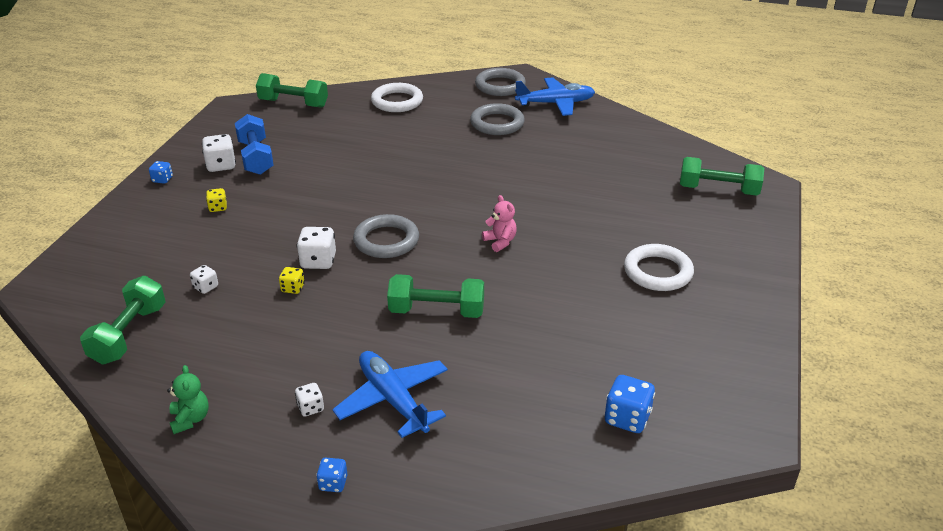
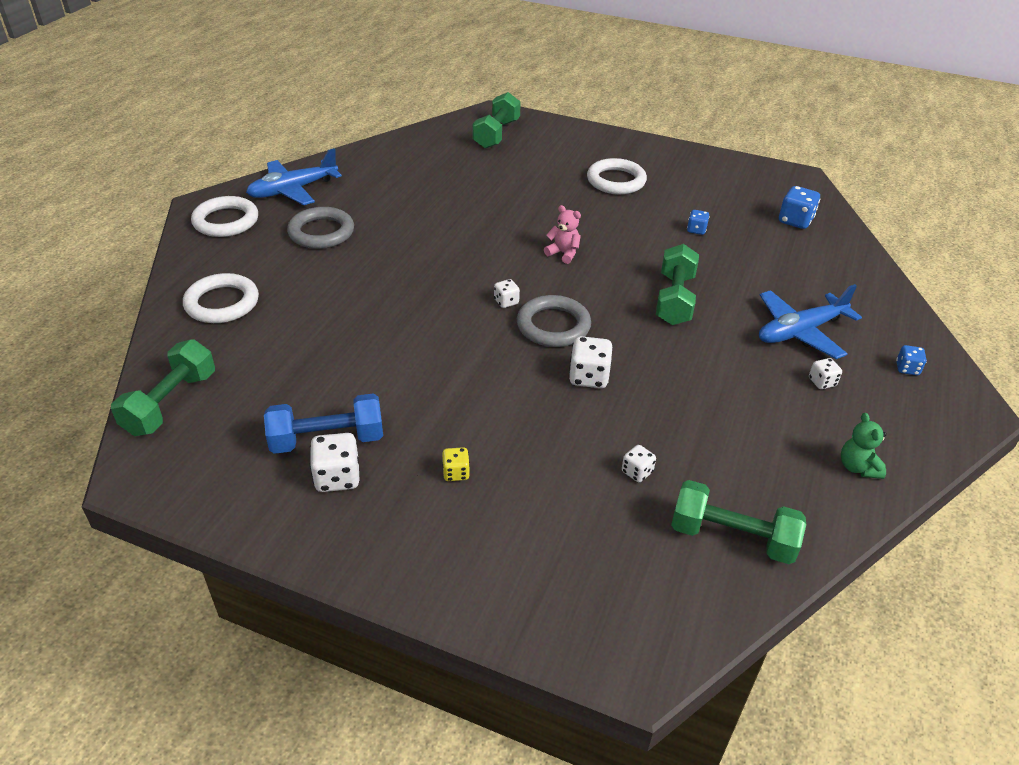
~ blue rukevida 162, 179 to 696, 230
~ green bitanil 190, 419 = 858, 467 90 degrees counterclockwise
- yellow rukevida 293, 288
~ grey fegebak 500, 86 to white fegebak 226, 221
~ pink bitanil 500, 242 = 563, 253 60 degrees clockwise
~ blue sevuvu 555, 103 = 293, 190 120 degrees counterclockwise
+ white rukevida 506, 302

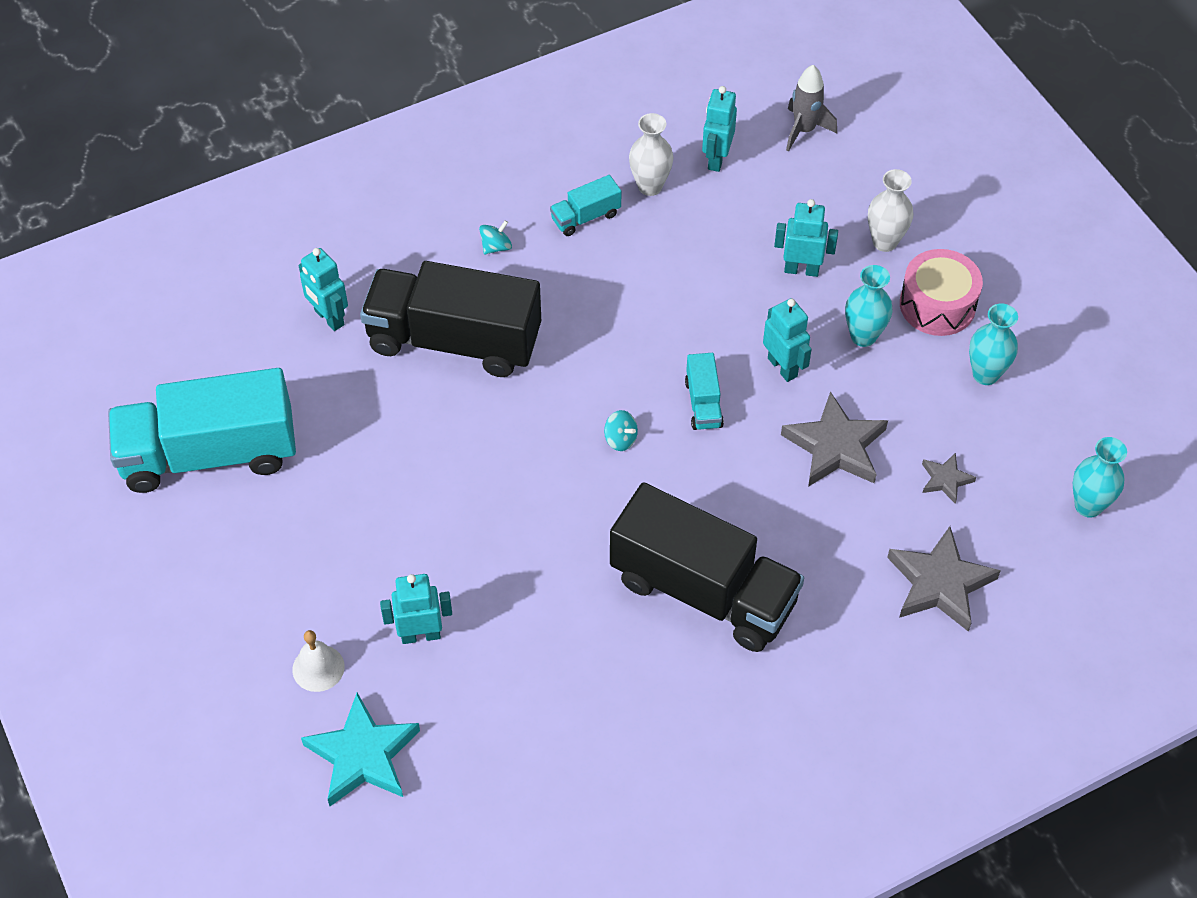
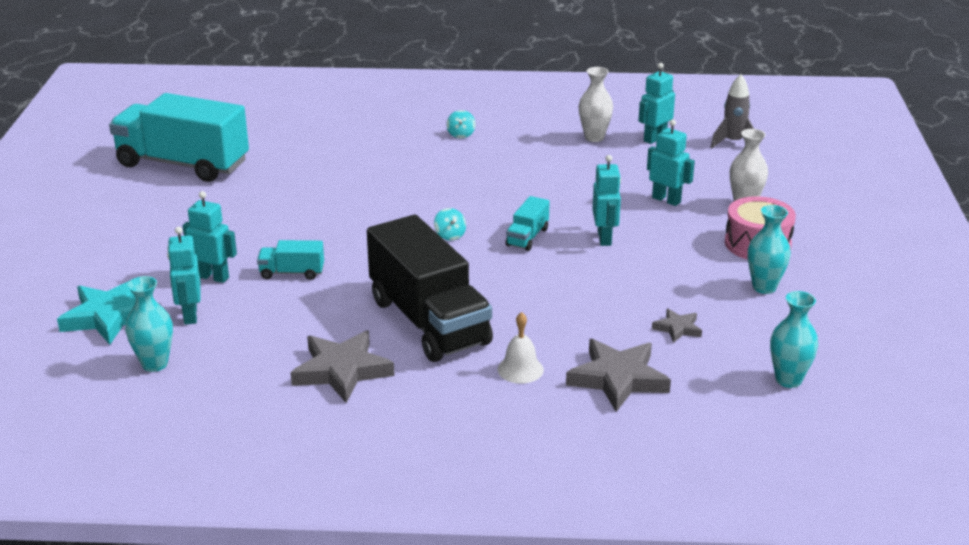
~ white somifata 318, 668 to 520, 369
~ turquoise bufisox 329, 318 to 190, 315
- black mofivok 454, 341
~ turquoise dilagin 496, 247 = 461, 134 105 degrees clockwise
~ turquoise mofivok 585, 217 to 292, 273
~ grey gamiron 835, 446 to 342, 371
~ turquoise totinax 863, 336 to 155, 364

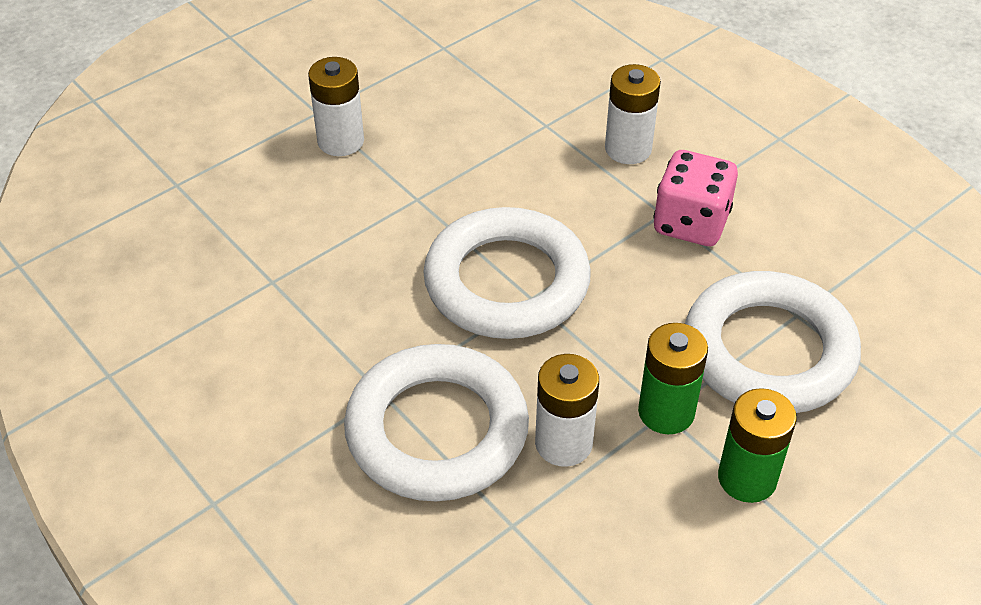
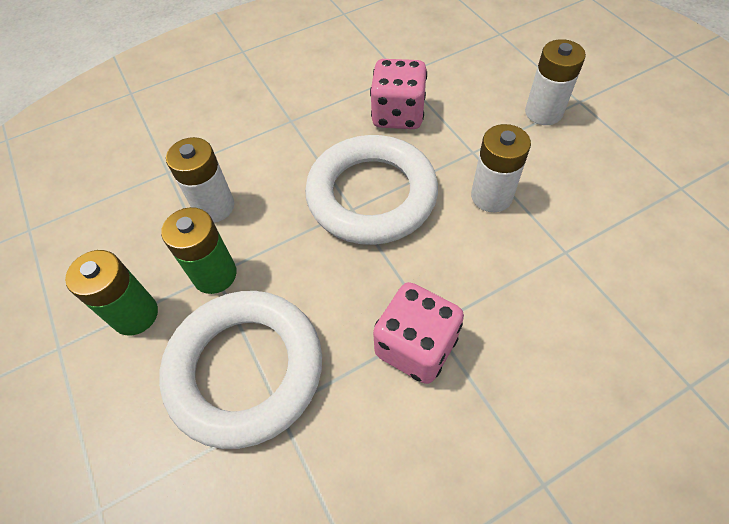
- white fegebak 437, 430
~ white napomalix 628, 149 to 491, 196
+ pink rukevida 398, 115

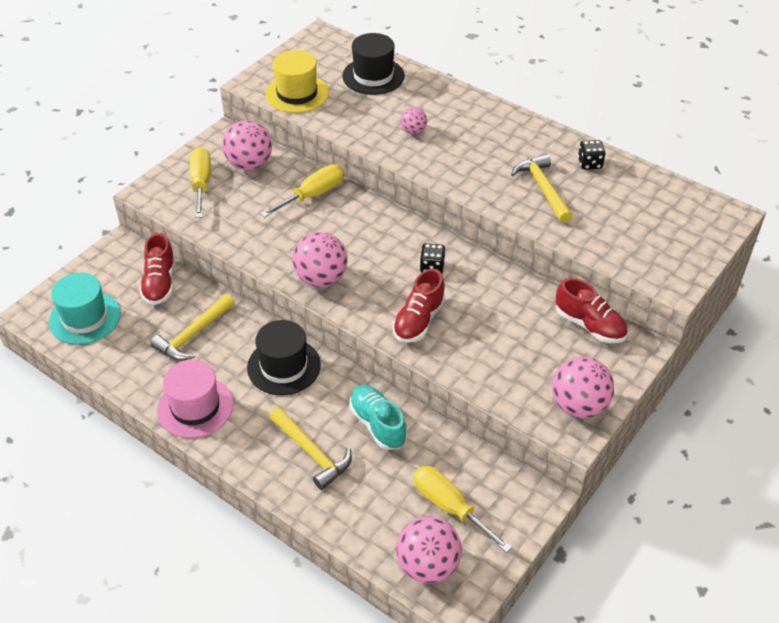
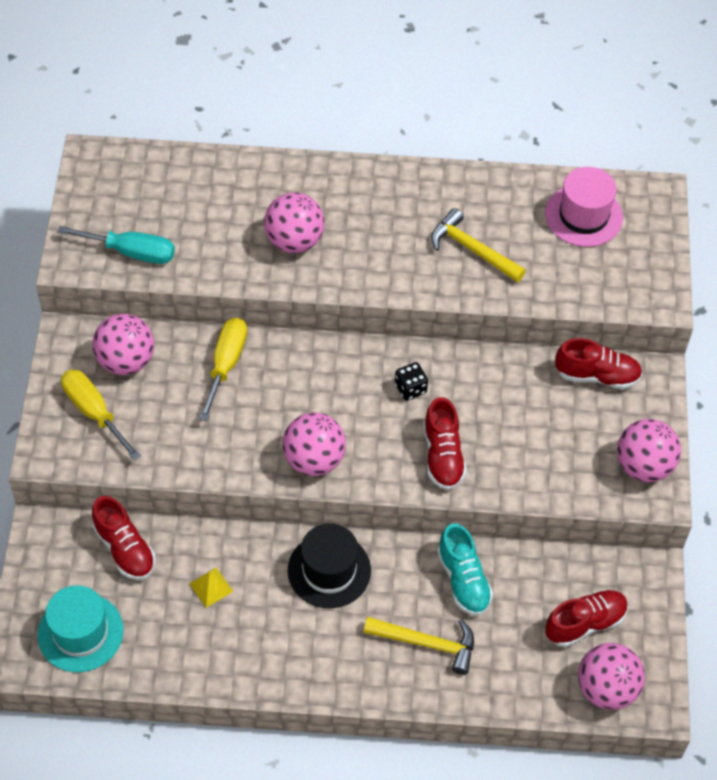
~ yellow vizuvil 193, 335 to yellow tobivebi 211, 587
~ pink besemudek 195, 407 to 583, 216
~ yellow besemudek 297, 93 to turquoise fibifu 131, 252
- black besemudek 373, 76
~ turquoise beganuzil 377, 424 = 463, 580 135 degrees counterclockwise
~ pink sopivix 413, 131 = 294, 241 x1.88
~ yellow fibifu 449, 507 to red beganuzil 585, 623
- black rukevida 589, 163

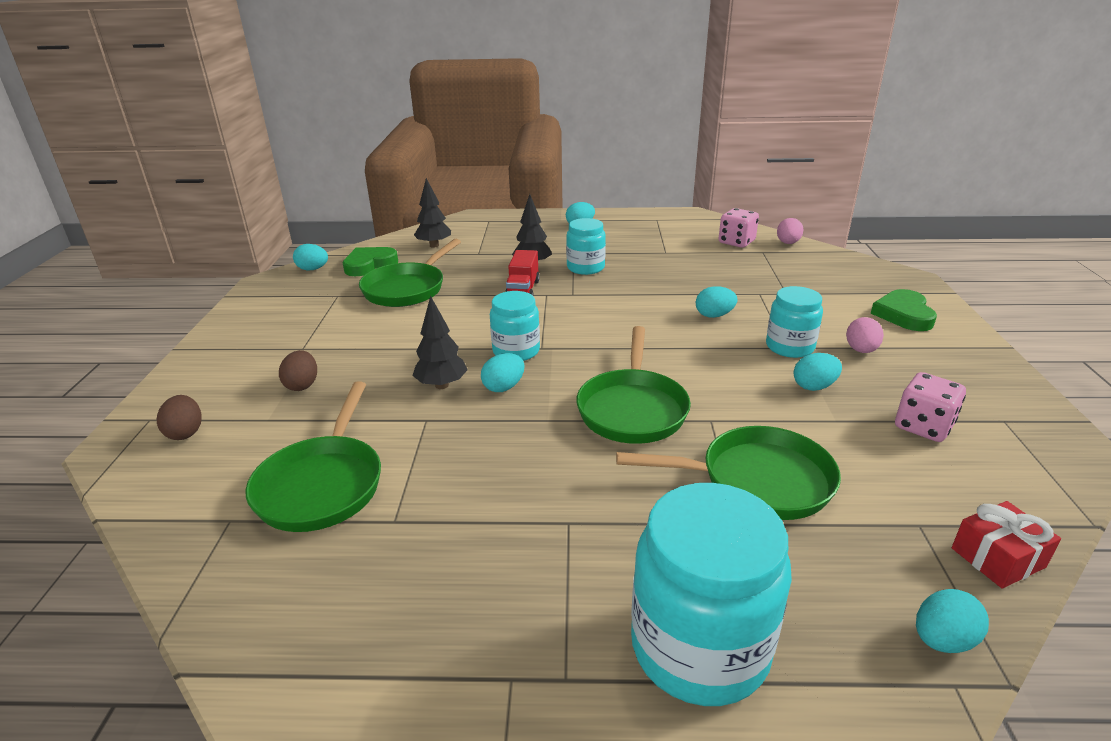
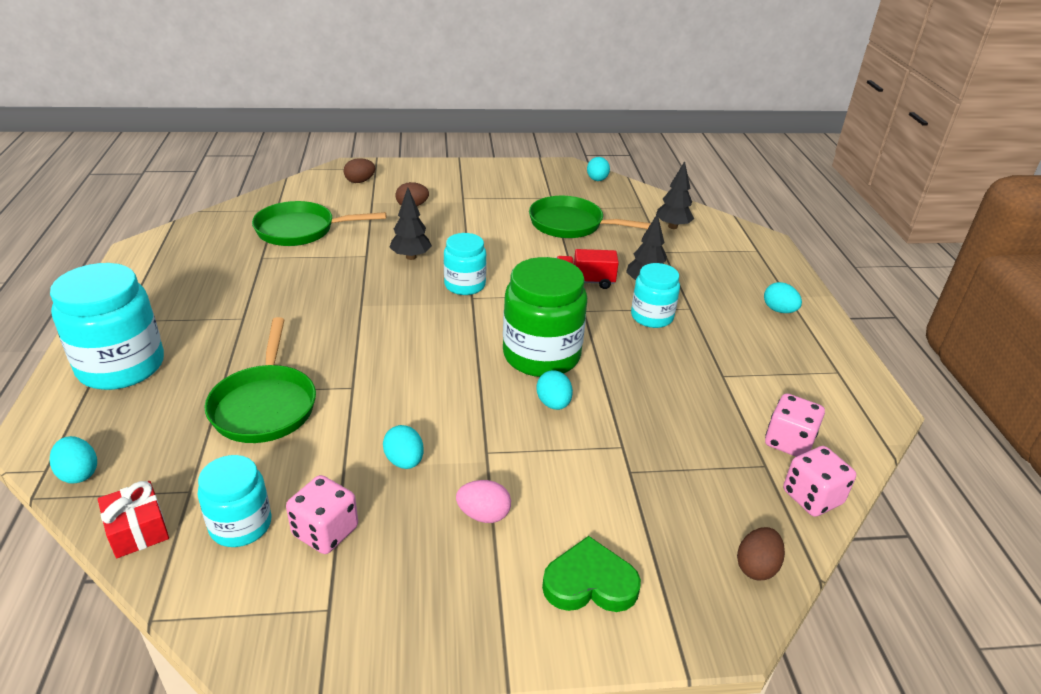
- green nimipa 369, 265
- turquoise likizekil 504, 387
- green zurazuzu 632, 409
~ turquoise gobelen 789, 347 to 241, 525
~ pink likizekil 787, 243 to pink rukevida 812, 497
+ green gobelen 541, 355
+ brown likizekil 756, 567

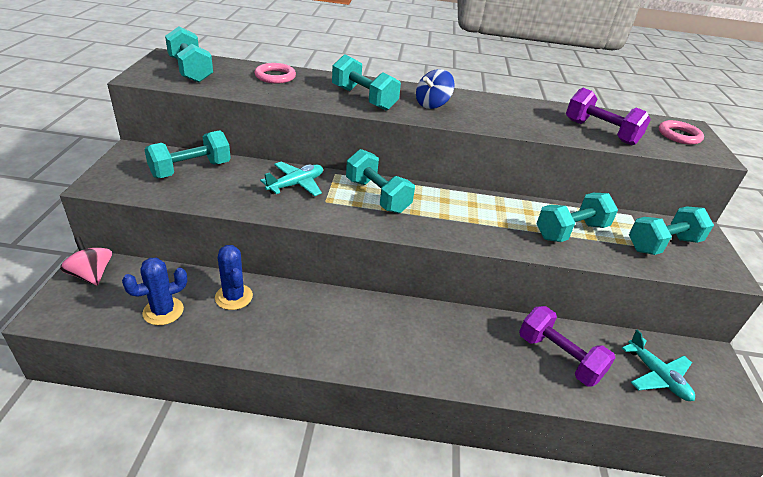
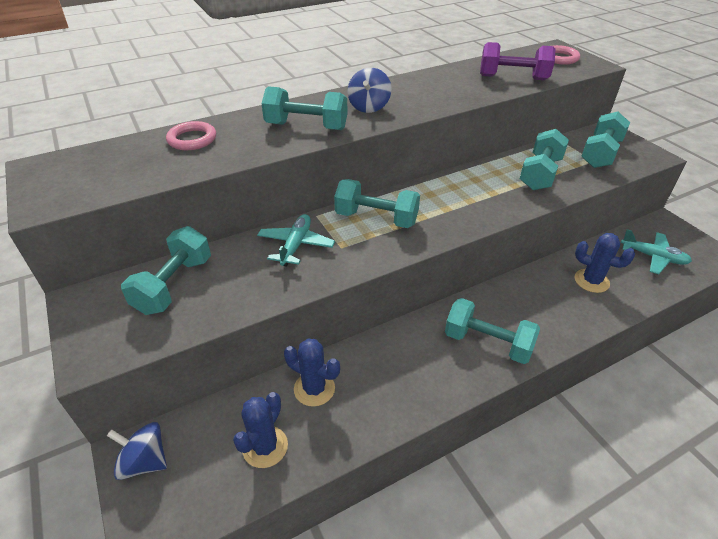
~ pink dilagin 91, 275 to blue dilagin 144, 461
~ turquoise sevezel 191, 70 to 487, 343
~ purple sevezel 559, 357 to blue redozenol 591, 281

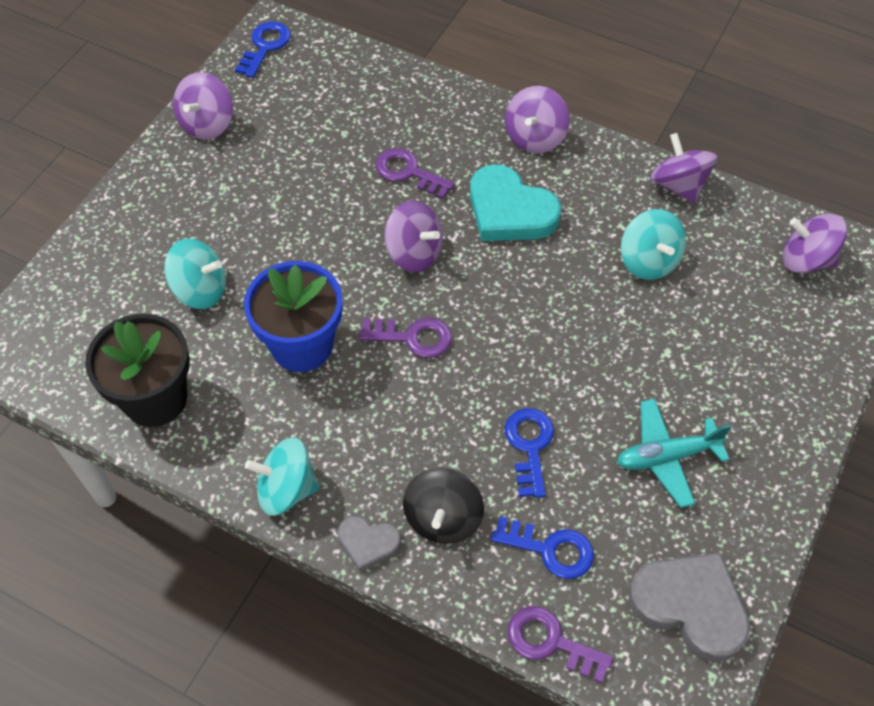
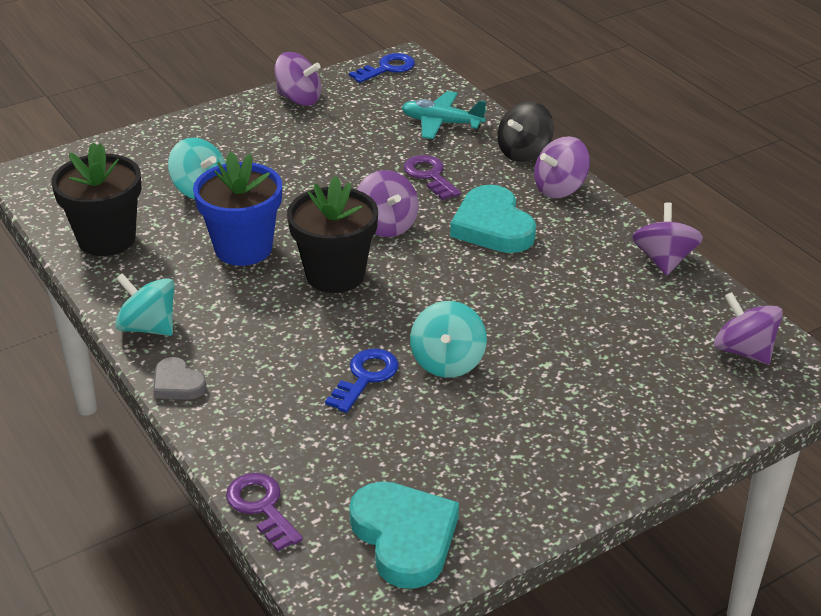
~ purple dilagin 207, 124 = 299, 99 120 degrees counterclockwise
~ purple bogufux 413, 337 to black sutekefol 335, 275
~ black dilagin 443, 518 to 524, 152
- blue bogufux 550, 549
~ turquoise sevuvu 667, 456 to 441, 123
~ turquoise dilagin 648, 261 to 447, 362
~ grey nimipa 690, 606 to turquoise nimipa 404, 537

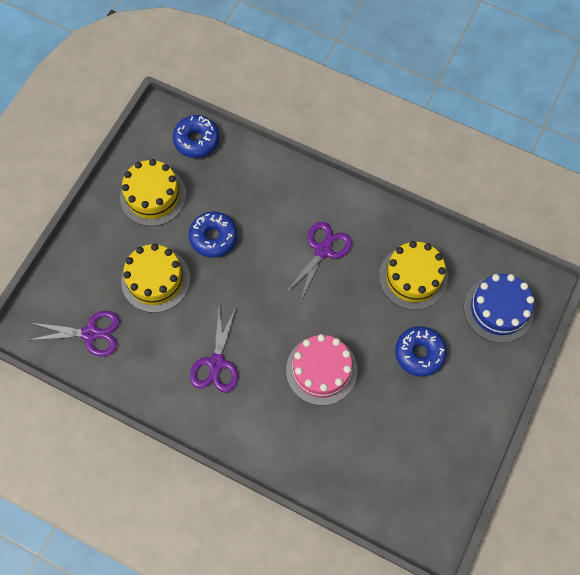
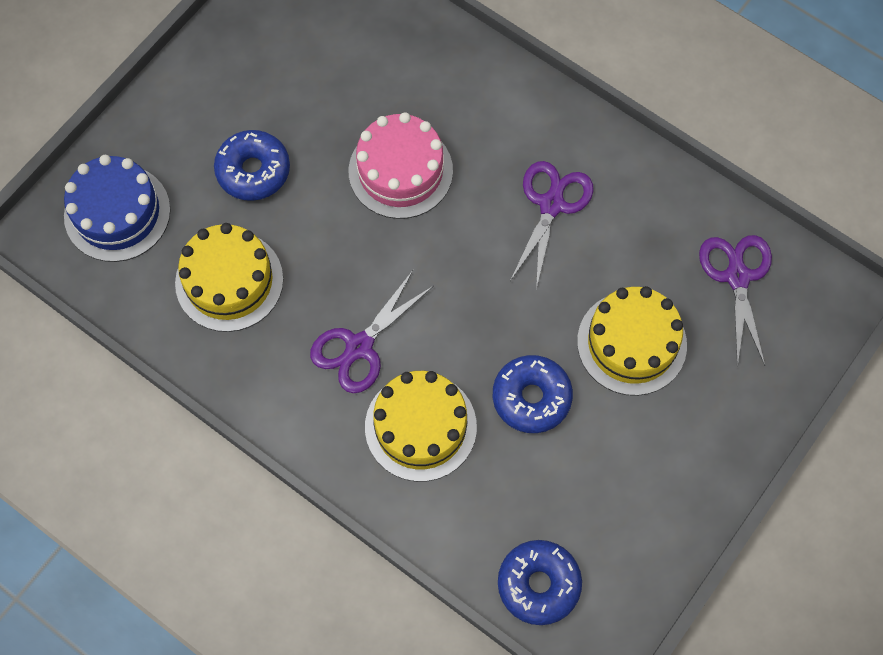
~ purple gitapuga 90, 333 = 737, 277 75 degrees clockwise
~ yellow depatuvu 153, 196 to 420, 427

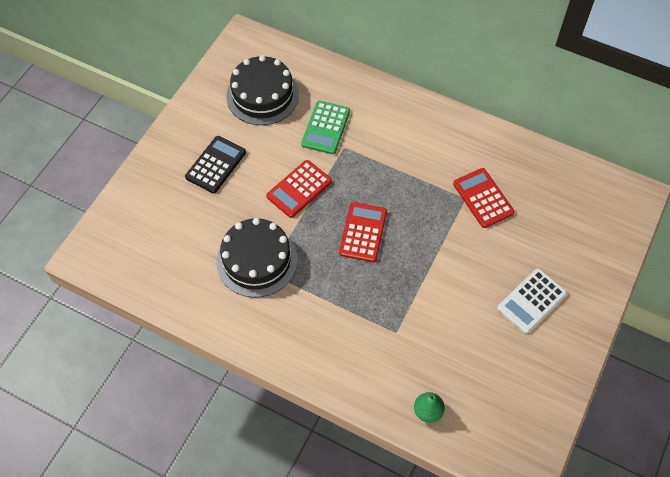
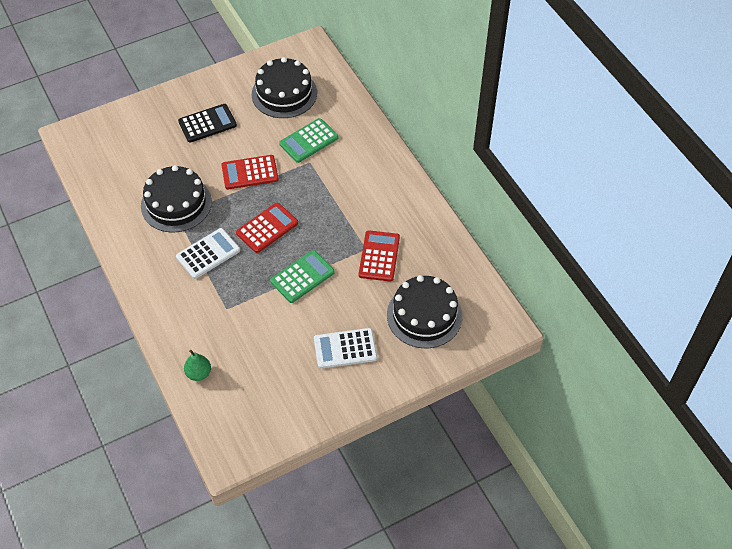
+ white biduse 208, 254
+ green biduse 302, 277
+ black depatuvu 424, 315

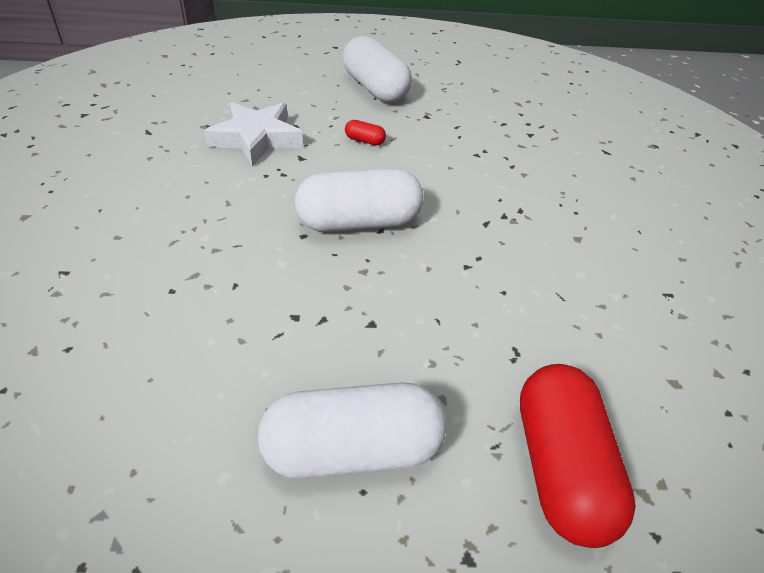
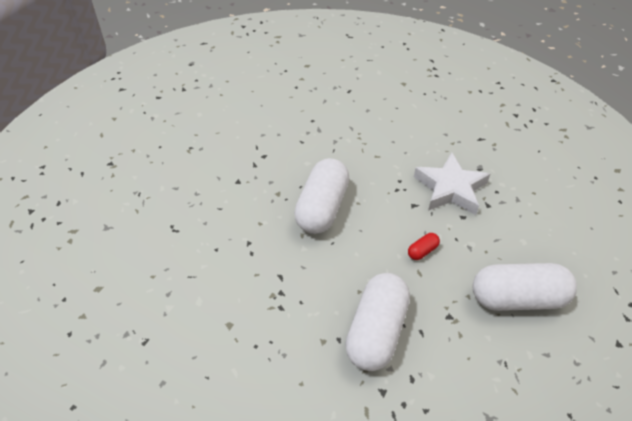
~ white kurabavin 352, 451 to 376, 331
- red kurabavin 561, 469

